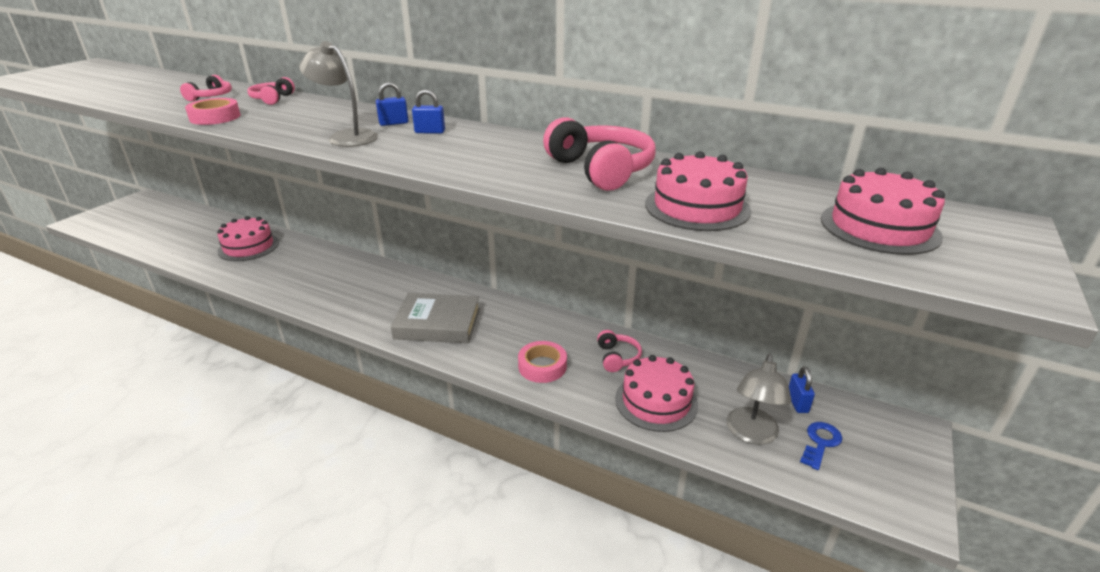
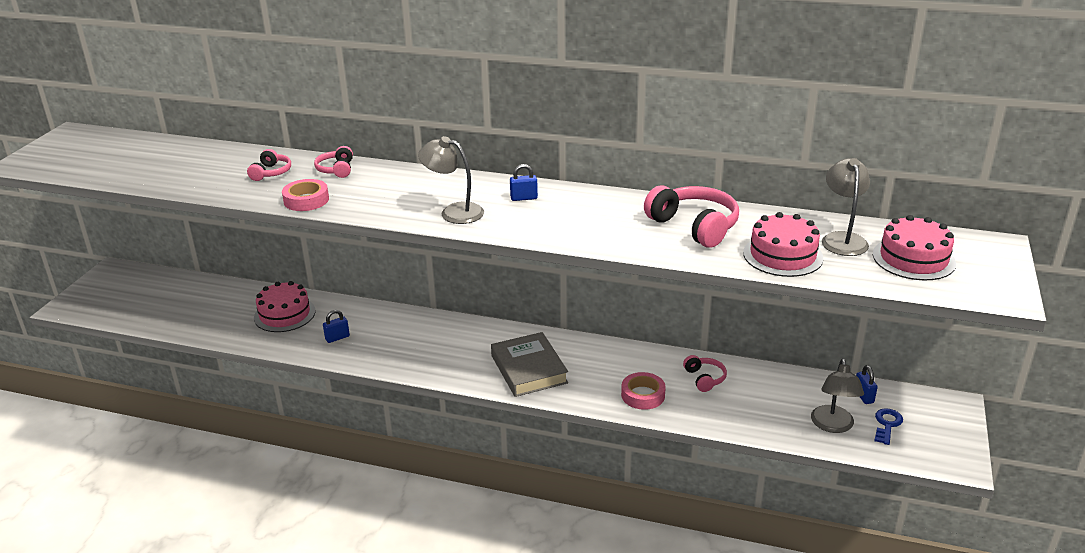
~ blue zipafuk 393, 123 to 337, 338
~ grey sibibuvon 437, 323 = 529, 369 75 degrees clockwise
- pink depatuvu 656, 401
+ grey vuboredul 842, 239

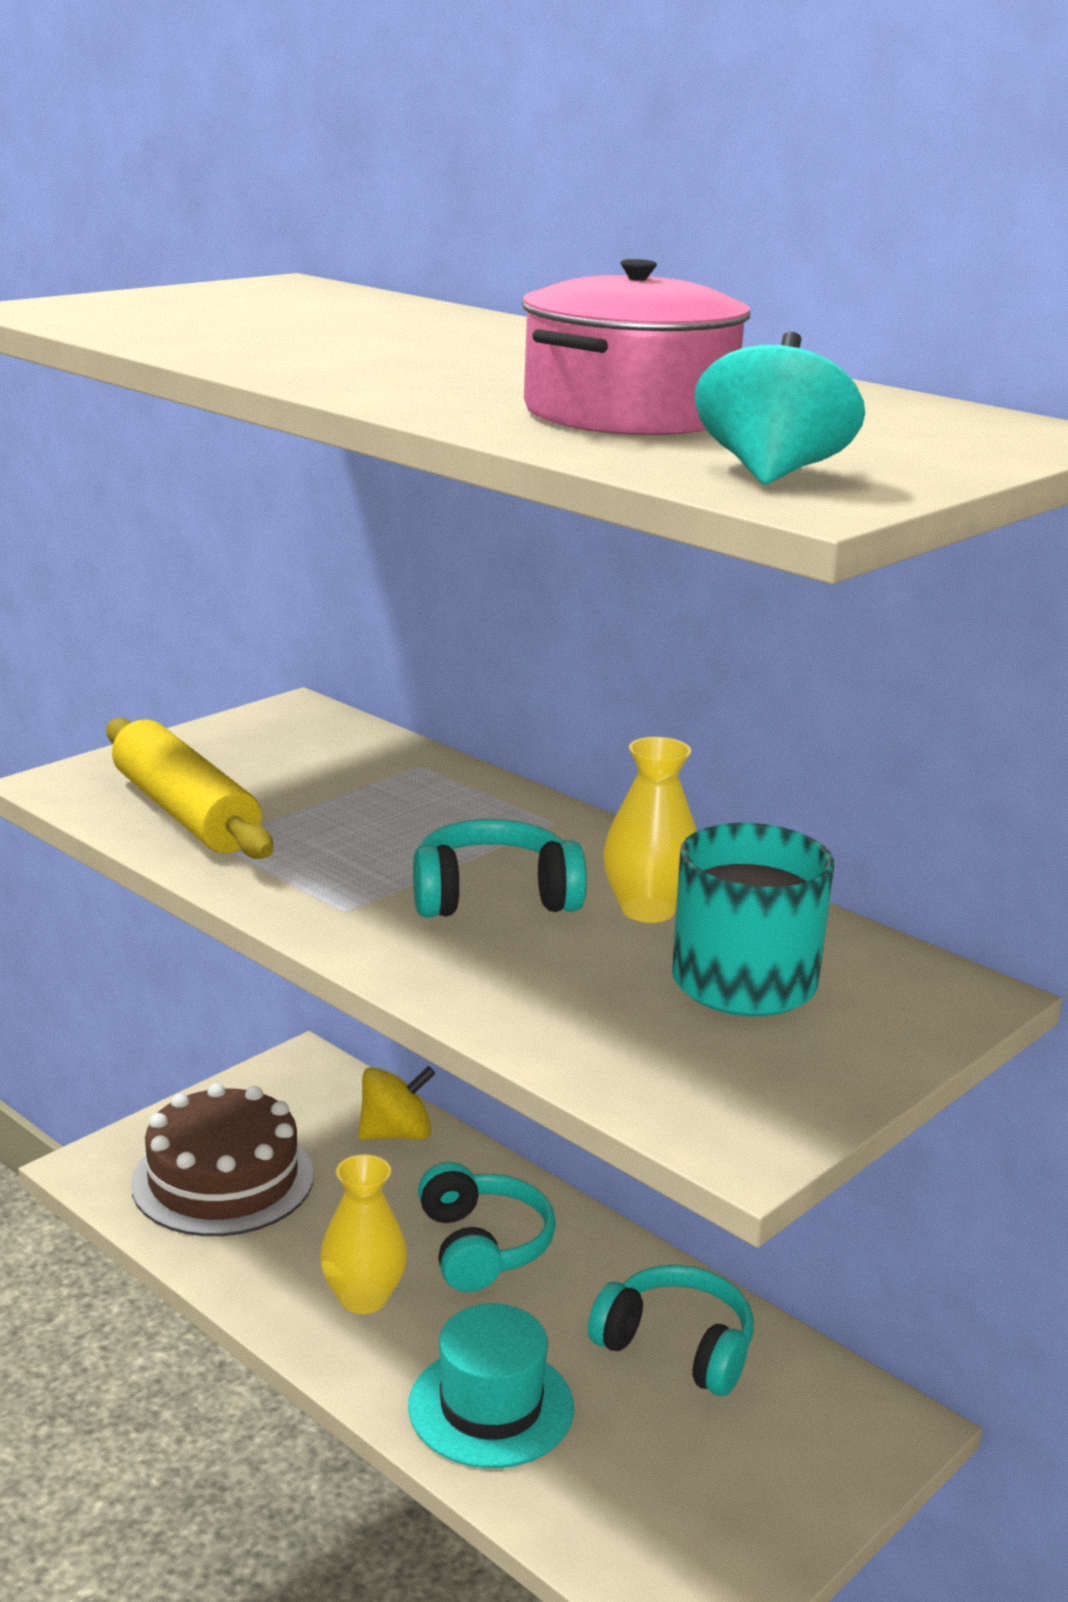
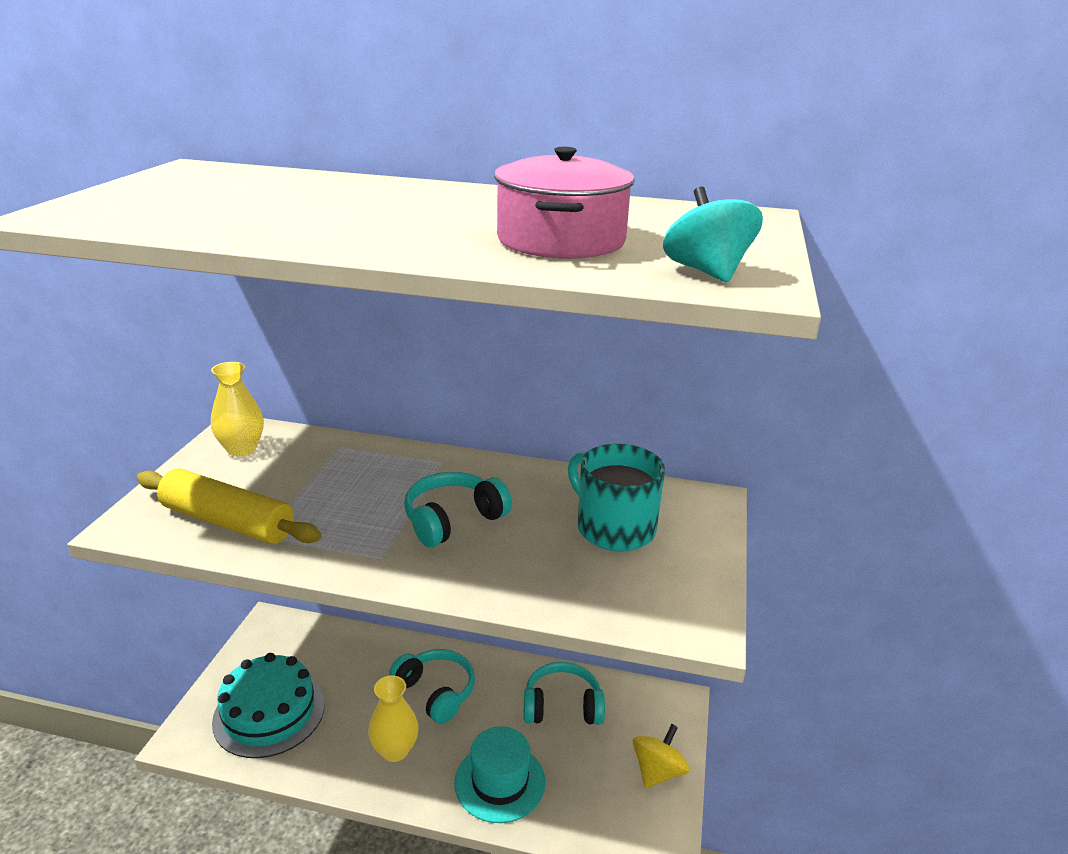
~ brown depatuvu 223, 1179 to turquoise depatuvu 269, 713
~ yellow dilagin 396, 1134 to 658, 772
~ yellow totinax 648, 910 to 241, 449

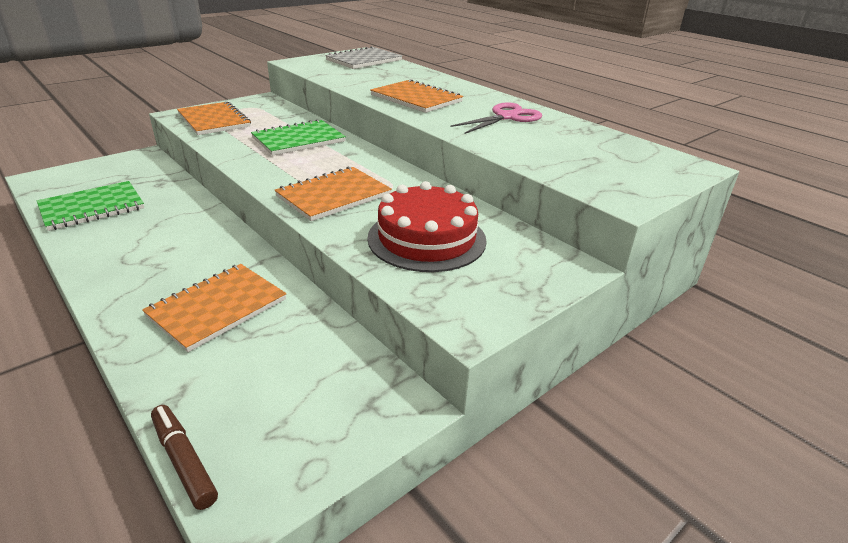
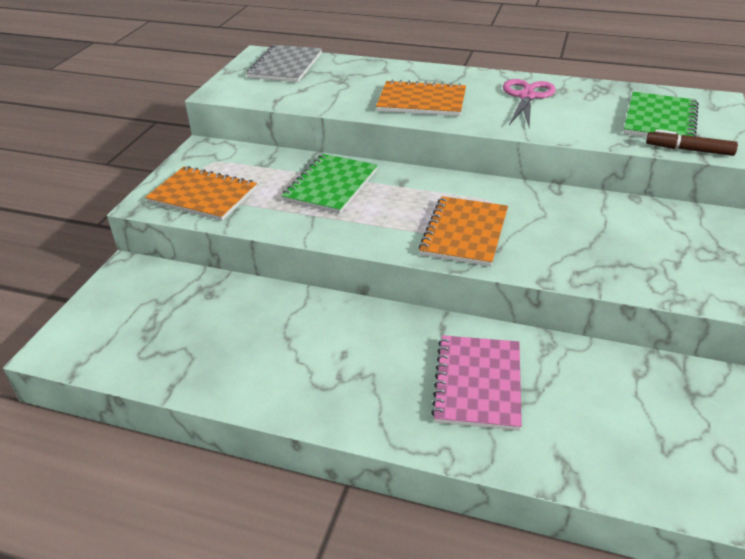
~ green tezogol 92, 207 to 660, 120
~ orange tezogol 217, 308 to pink tezogol 478, 383
~ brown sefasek 184, 461 to 689, 150
- red depatuvu 426, 239

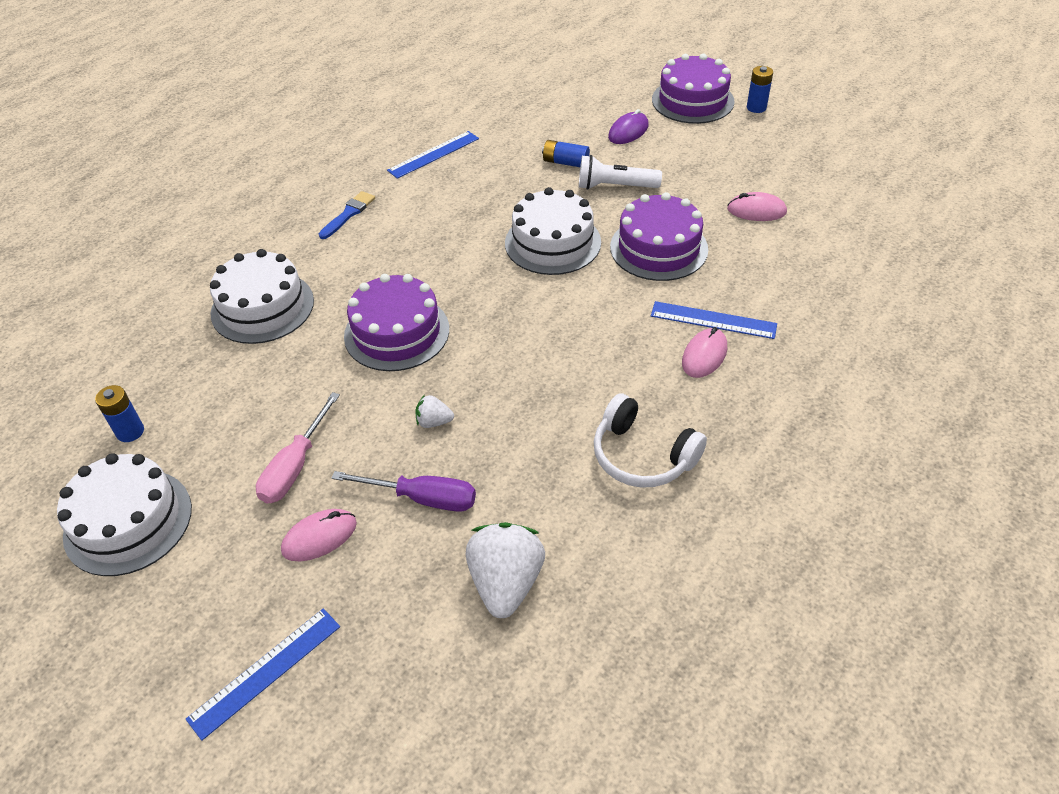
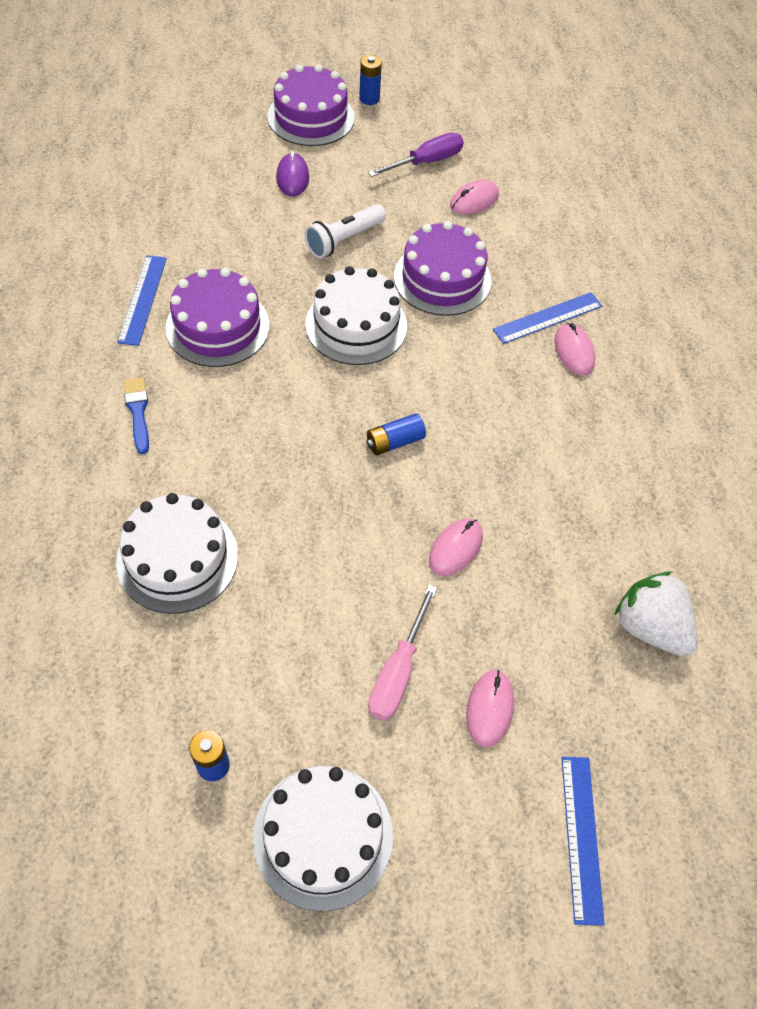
~ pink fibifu 295, 466 = 398, 672 45 degrees clockwise
~ purple fibifu 422, 498 to 426, 162
~ purple depatuvu 397, 332 to 218, 326
~ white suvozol 434, 422 to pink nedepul 455, 548
~ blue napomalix 565, 162 to 394, 442
- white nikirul 642, 455

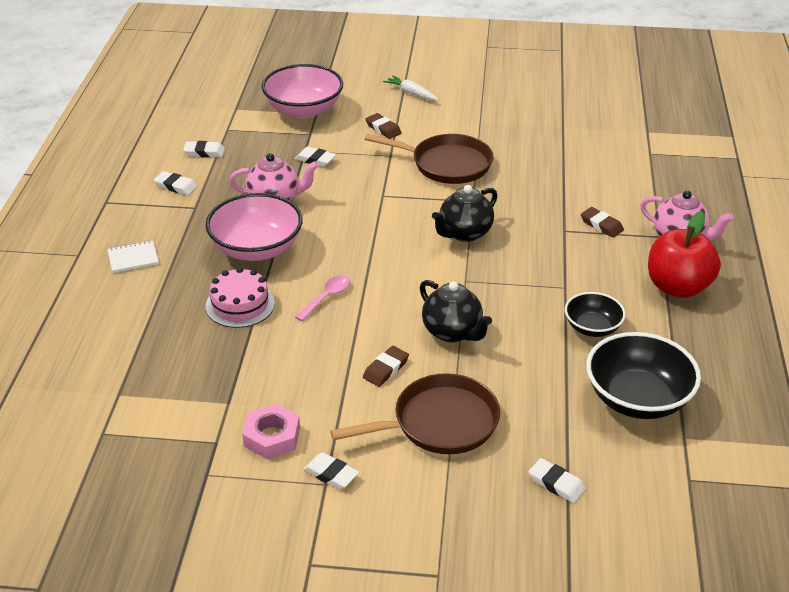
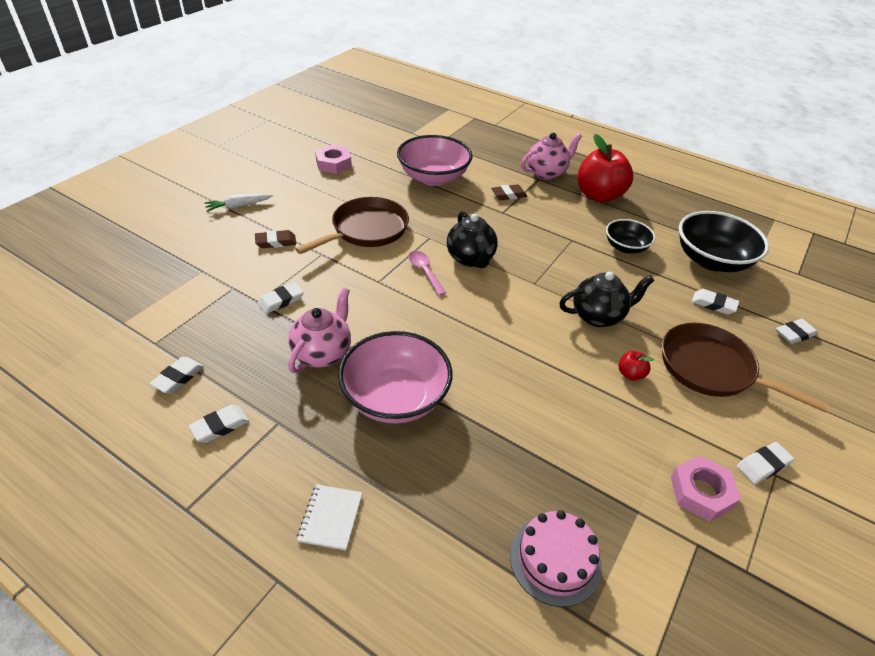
~ pink depatuvu 240, 305 to 555, 560
~ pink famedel 304, 110 to 433, 177
~ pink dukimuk 327, 297 to 424, 271
~ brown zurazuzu 439, 423 = 711, 368 60 degrees counterclockwise
~ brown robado 386, 369 to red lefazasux 630, 374
+ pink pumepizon 333, 164
+ white robado 713, 304

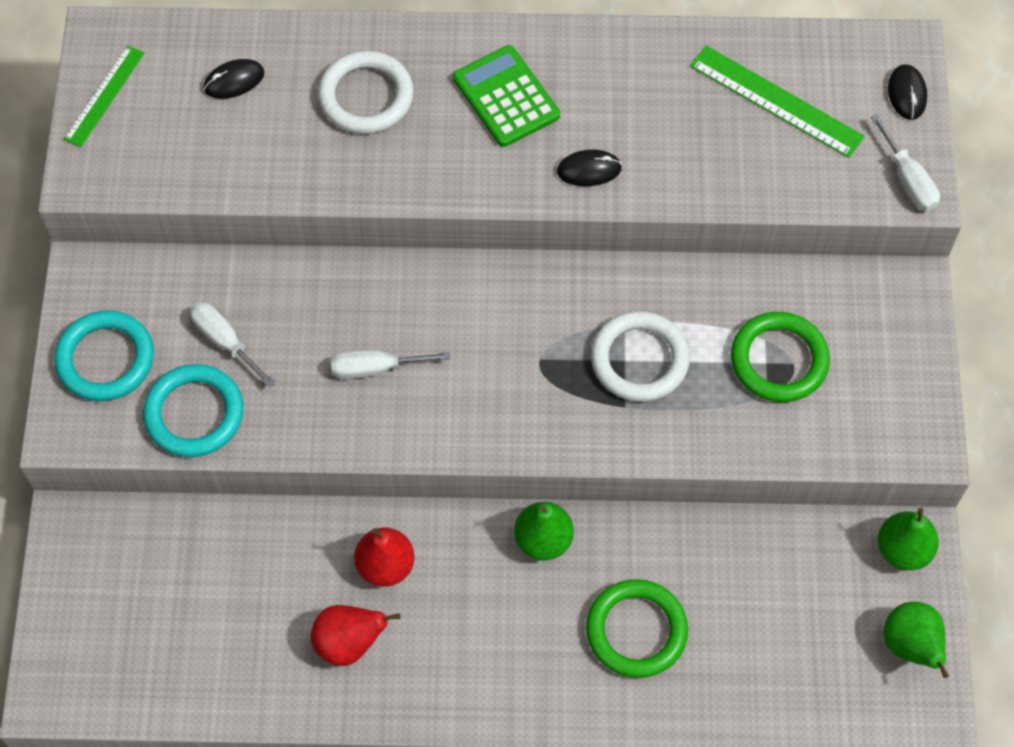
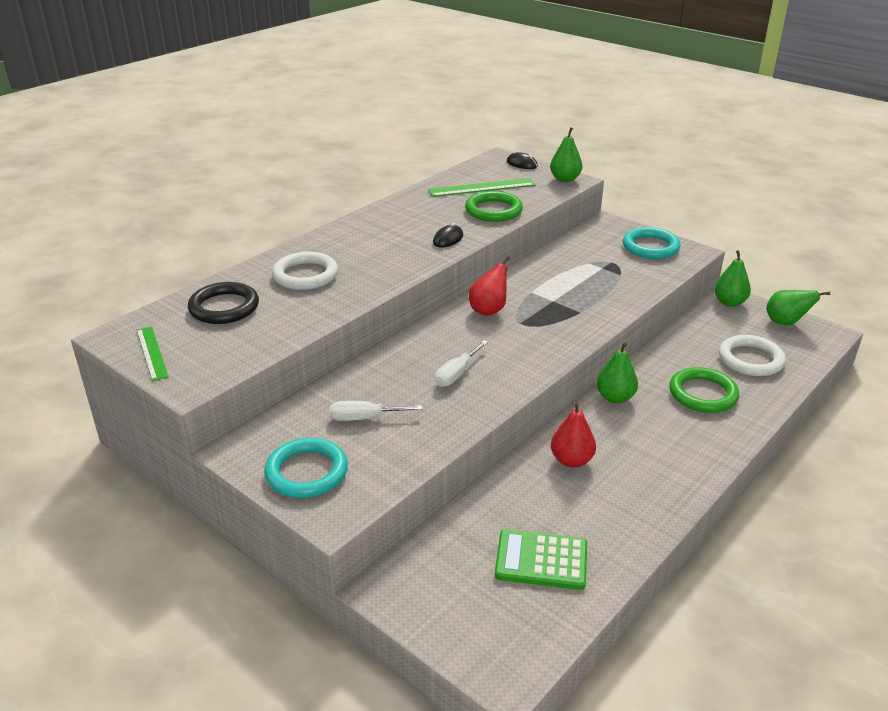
~ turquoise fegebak 194, 414 to 650, 247
~ black nedepul 234, 81 to black fegebak 224, 307
~ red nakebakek 349, 643 to 489, 310
~ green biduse 506, 97 to 541, 560
~ white fegebak 639, 359 to 750, 359
~ green fegebak 779, 360 to 493, 210
~ white fibifu 908, 179 to green nakebakek 565, 179

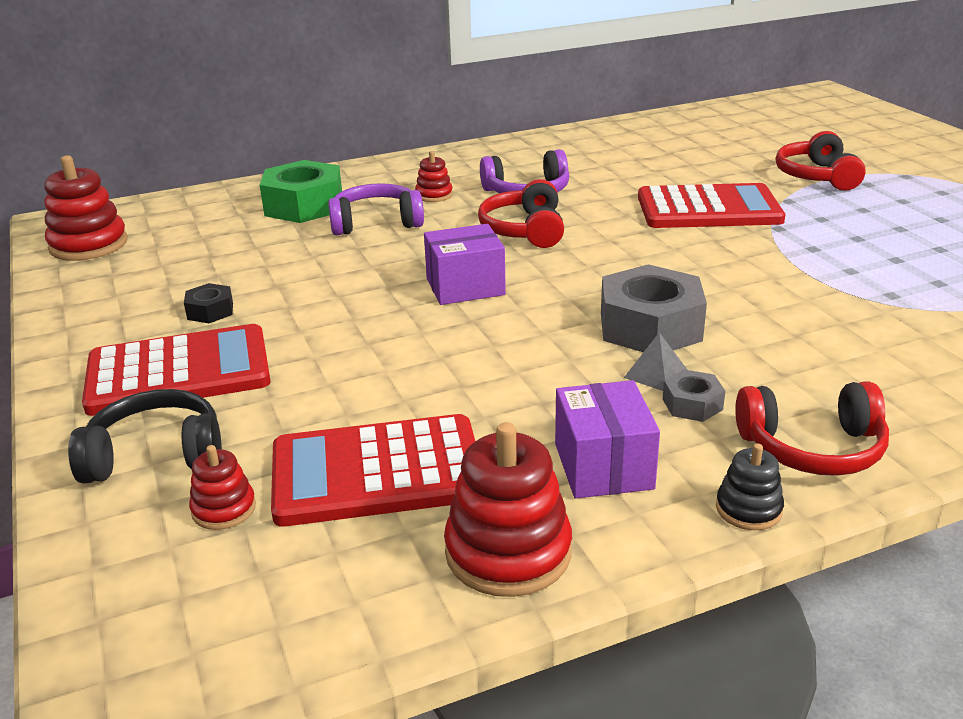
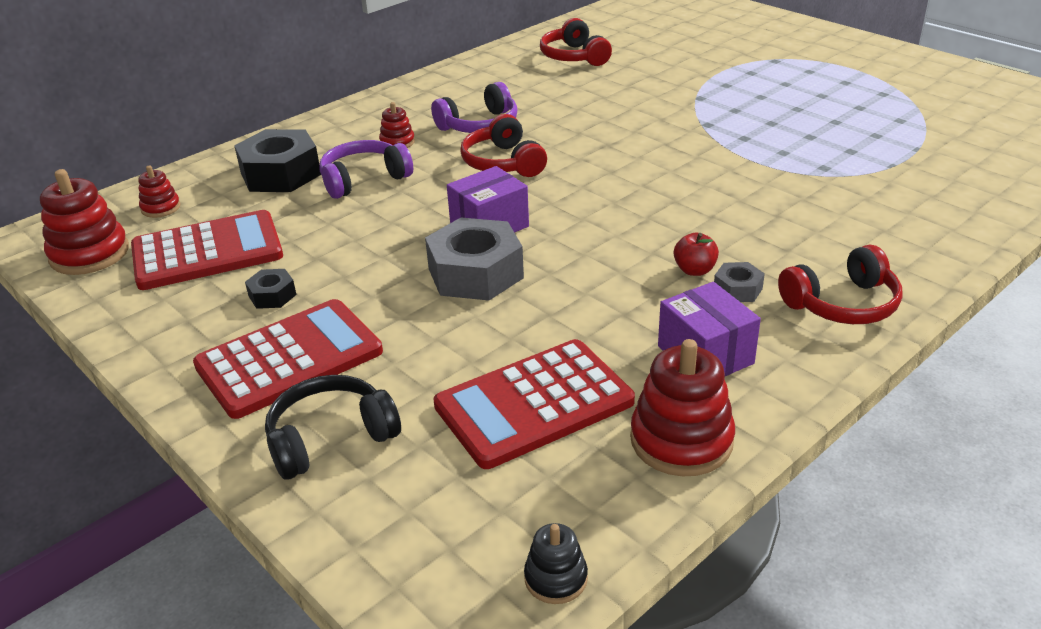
~ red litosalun 224, 509 to 161, 208
~ green pumepizon 304, 205 to black pumepizon 280, 174
~ grey pumepizon 650, 326 to 475, 273
~ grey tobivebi 655, 374 to red lefazasux 694, 270
~ red biduse 708, 209 to 207, 252
~ black litosalun 748, 509 to 556, 578
~ red nikirul 817, 176 to 574, 57

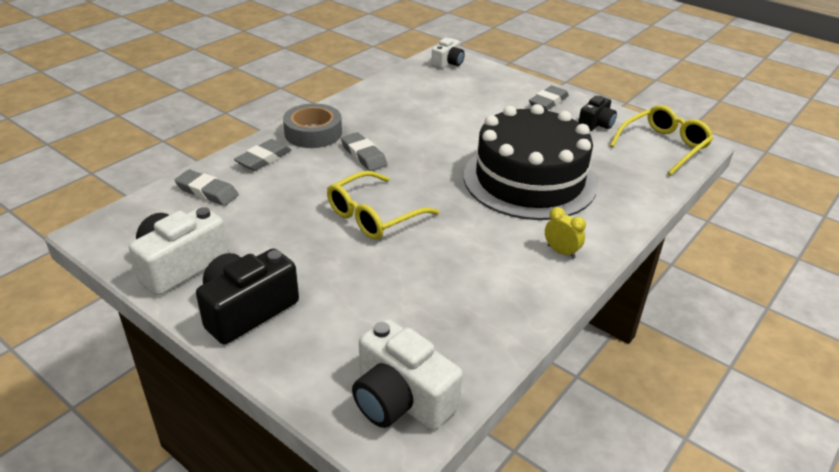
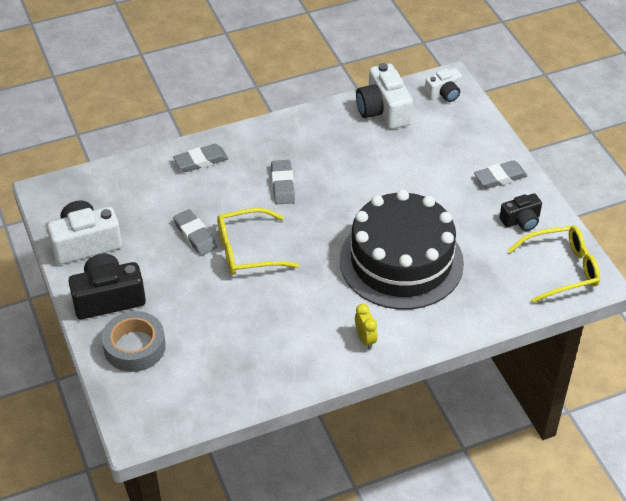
~ grey robado 207, 192 to 195, 235
~ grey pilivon 313, 133 to 134, 347
~ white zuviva 401, 399 to 383, 110

